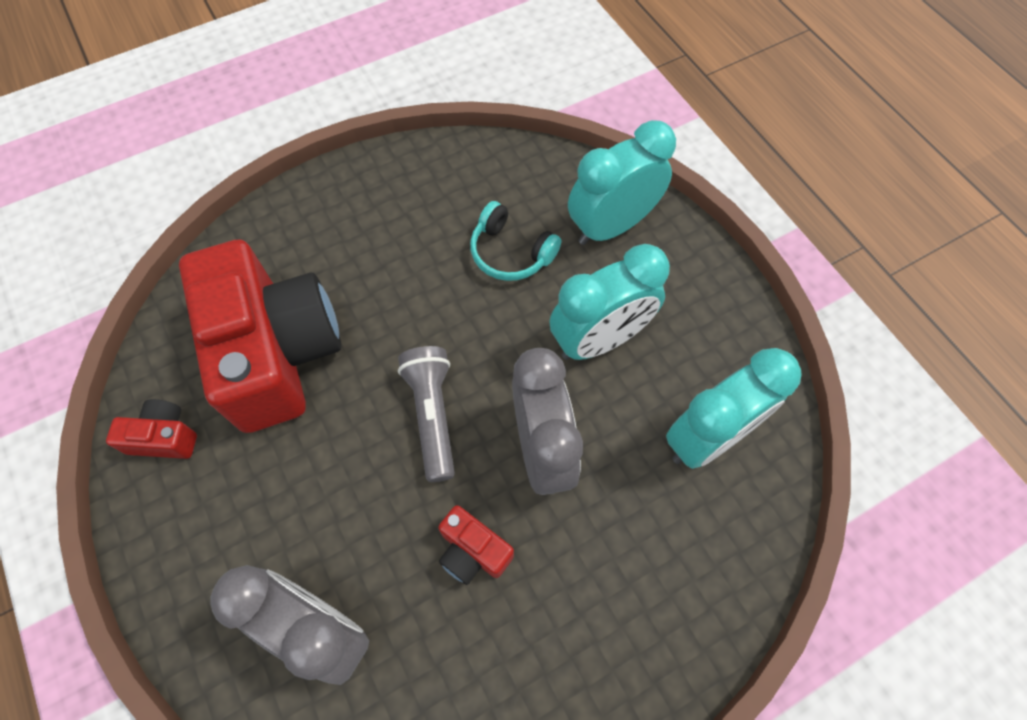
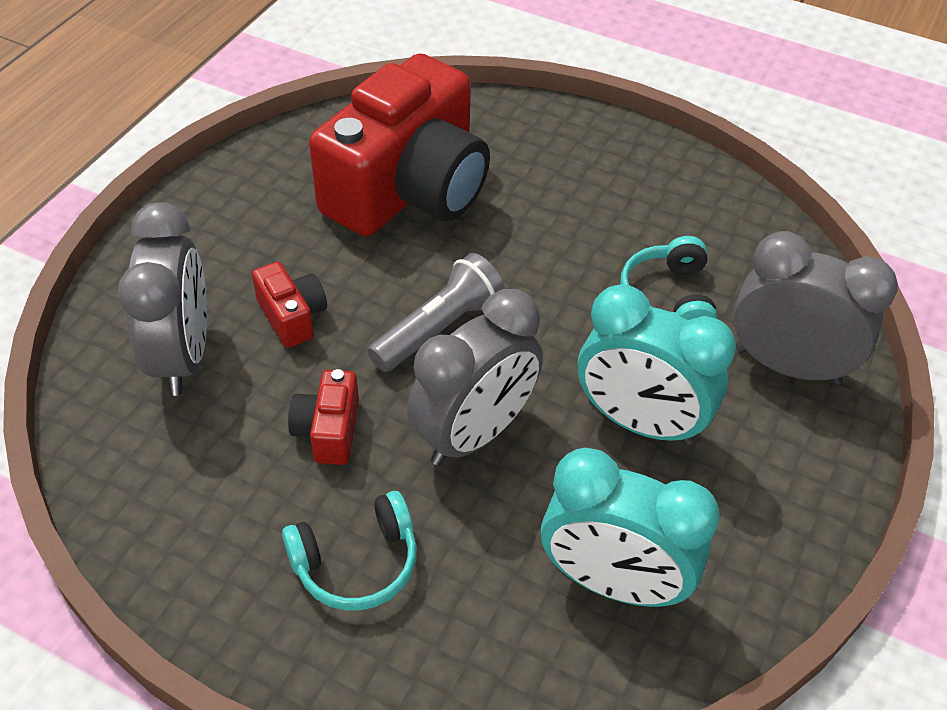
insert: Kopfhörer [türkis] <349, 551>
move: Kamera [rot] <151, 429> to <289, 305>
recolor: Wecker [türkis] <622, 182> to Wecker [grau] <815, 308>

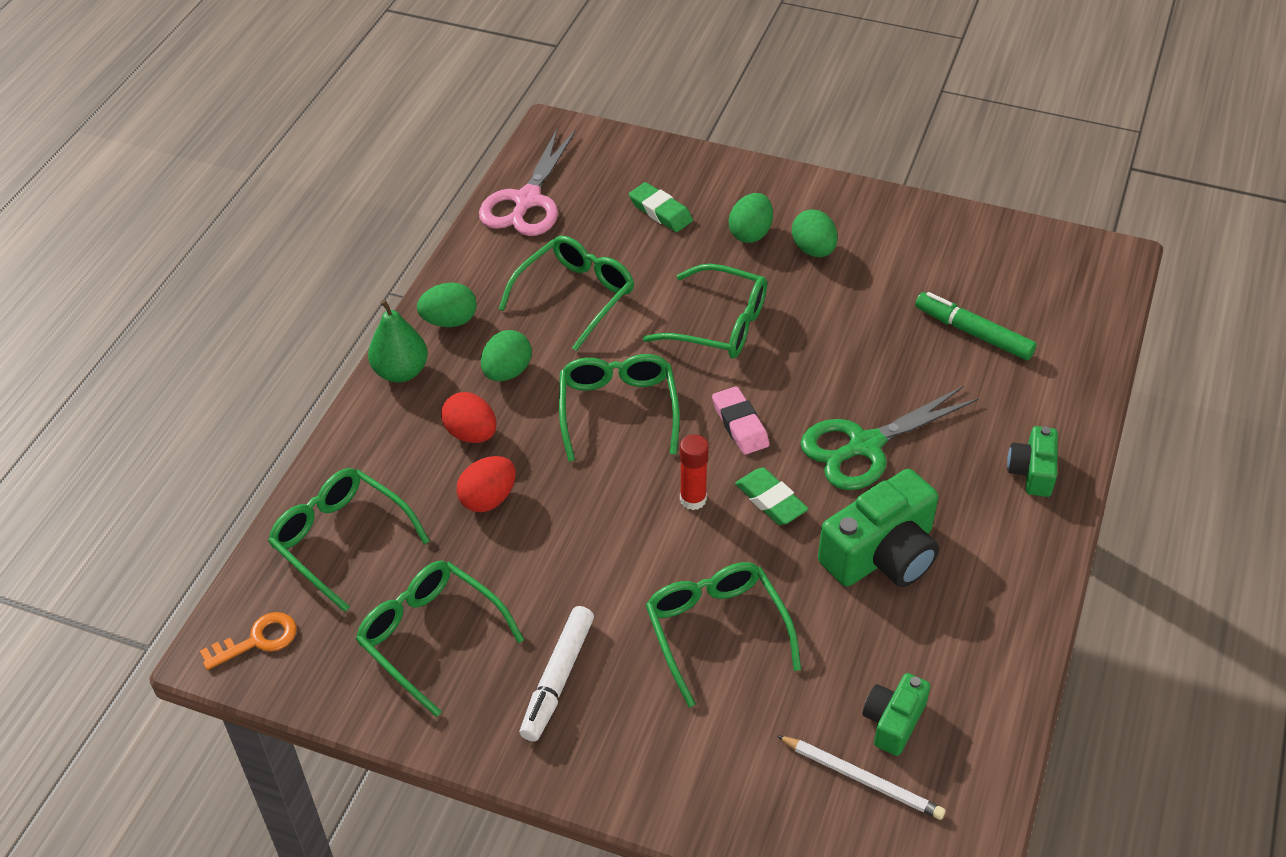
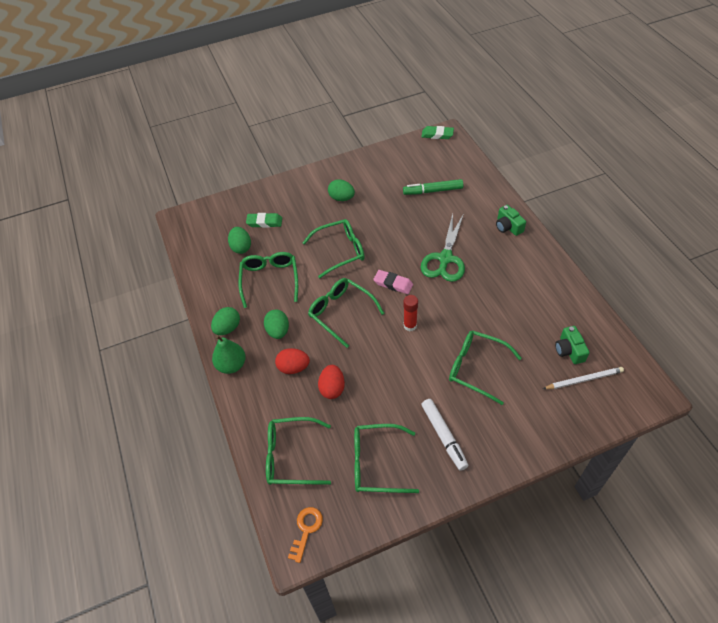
delete: Schere [rosa] <527, 181>; Kamera [grün] <878, 528>
move: Ei [grün] <751, 218> to <239, 240>; Radiergummi [grün] <771, 496> to <437, 132>

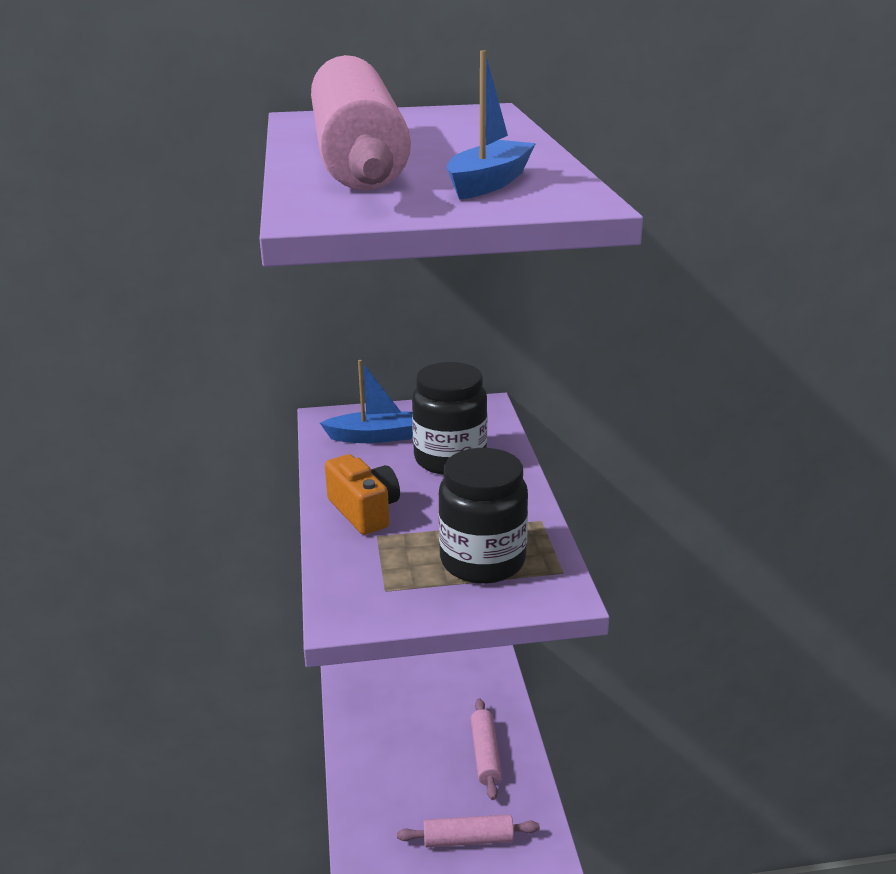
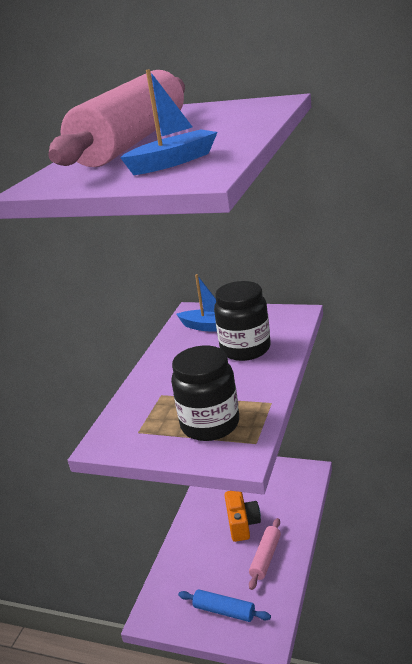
move: Kamera [orange] <362, 494> to <243, 516>
recolor: Nudelholz [rosa] <468, 830> to Nudelholz [blau] <224, 605>

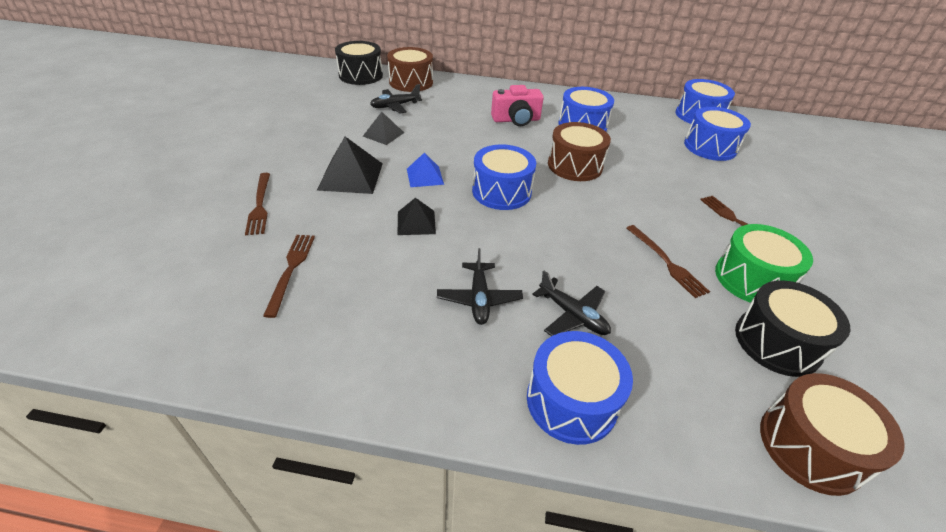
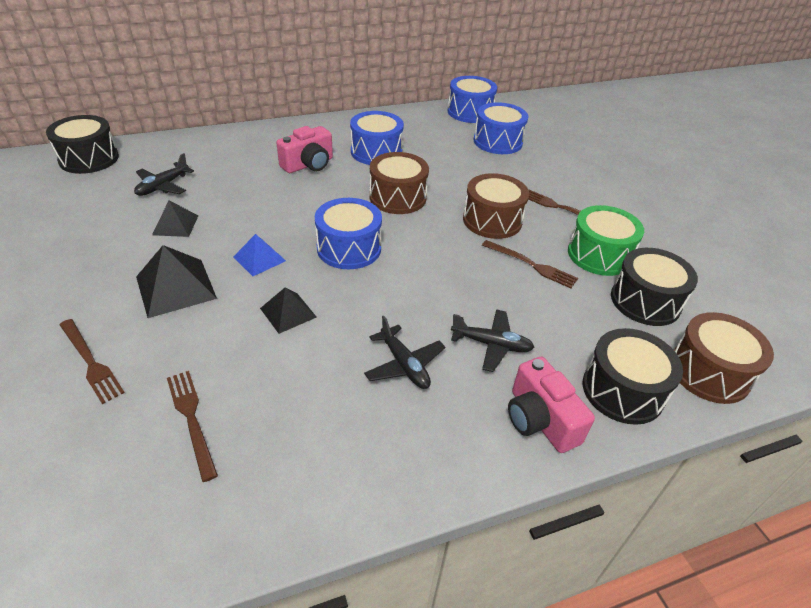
insert: Trommel [schwarz] <633, 376>
move: Trommel [braun] <410, 69> to <496, 206>
replace: Trommel [blau] <580, 388> to Kamera [rosa] <551, 404>

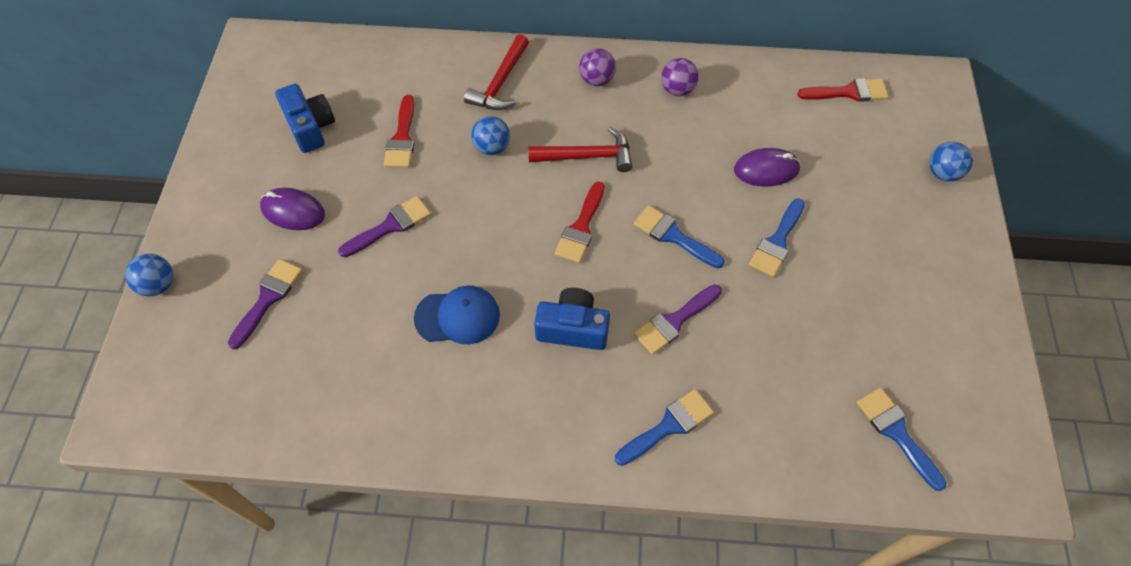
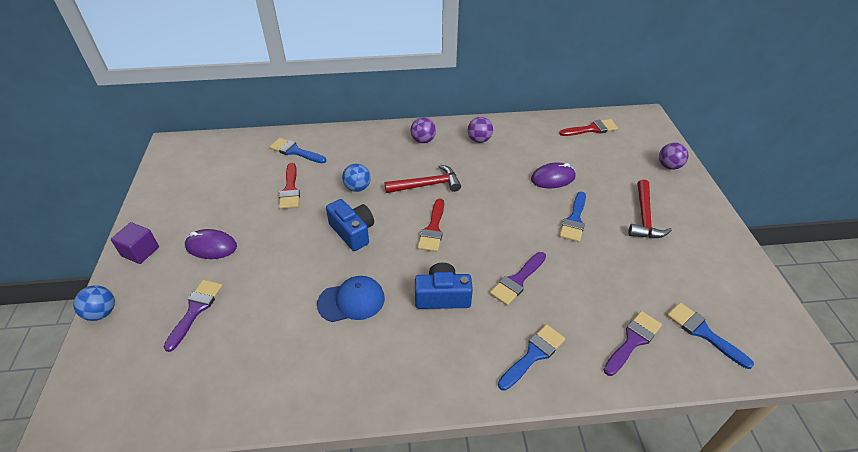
insert: Kubus [lila] <135, 243>
move: Kamera [blau] <305, 118> to <350, 225>; Pinsel [lila] <384, 226> to <633, 343>; Hammer [rot] <496, 72> to <650, 209>; Pinsel [blau] <679, 236> to <297, 150>
recolor: Ball [blau] <951, 161> to Ball [lila] <674, 156>

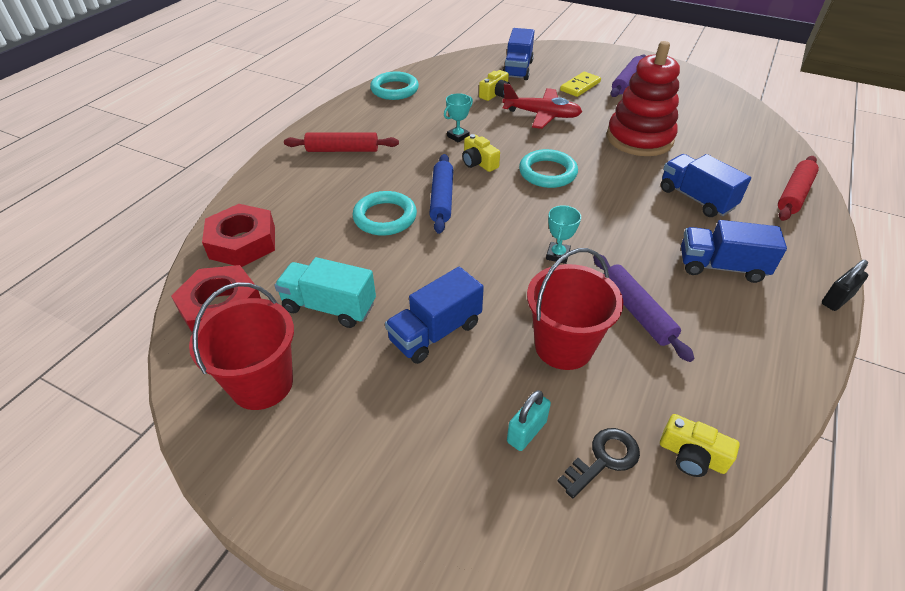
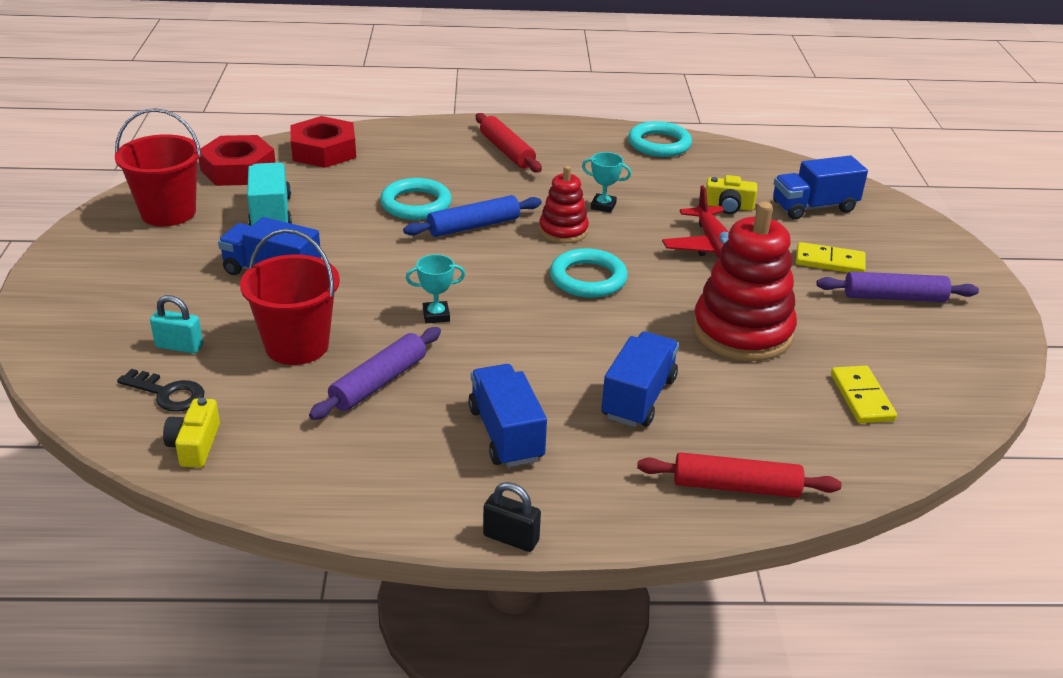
insert: Dominostein [gelb] <864, 394>
replace: Kamera [gelb] <481, 153> to Stapelspielzeug [rot] <564, 204>

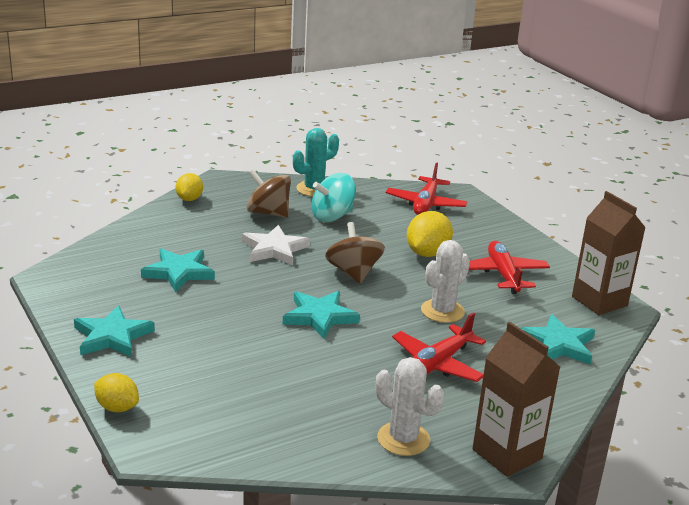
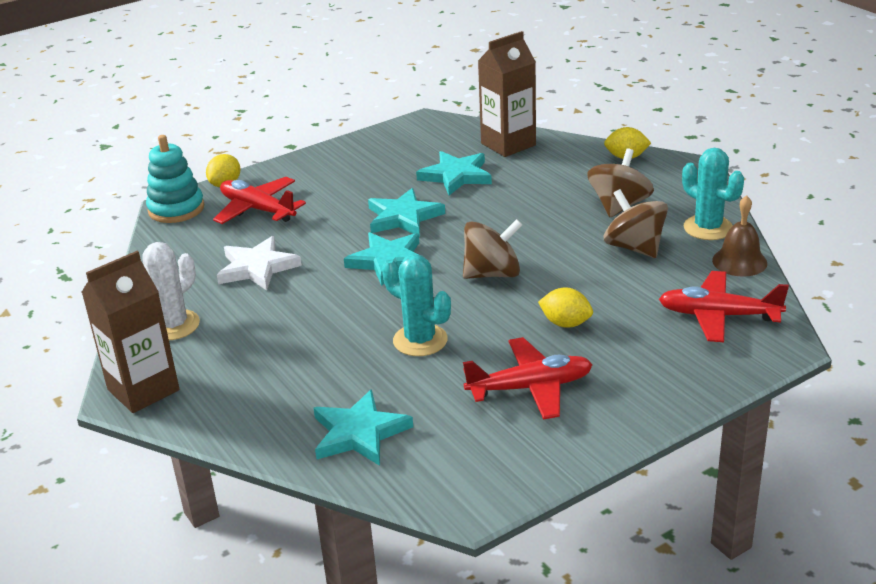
insert: Stapelspielzeug [türkis] <175, 179>; Glocke [braun] <739, 236>
move: Stern [türkis] <114, 331> to <406, 212>; Stern [weiß] <276, 245> to <259, 263>; Flugzeug [rot] <439, 347> to <259, 200>; Getränkekarton [braun] <609, 253> to <507, 94>
recolor: Kreisel [türkis] <333, 197> to Kreisel [braun] <636, 223>; Kaktus [weiß] <445, 281> to Kaktus [türkis] <416, 305>
resize: Zitrone [gelb] <430, 234> = <565, 307> x0.65

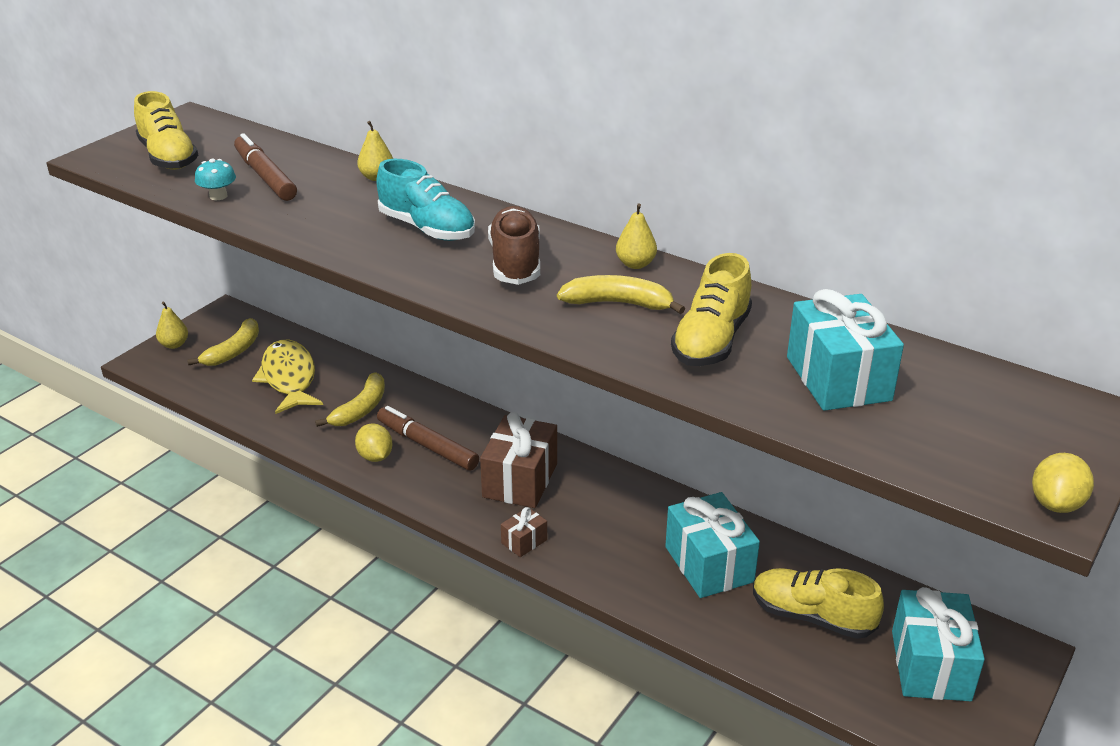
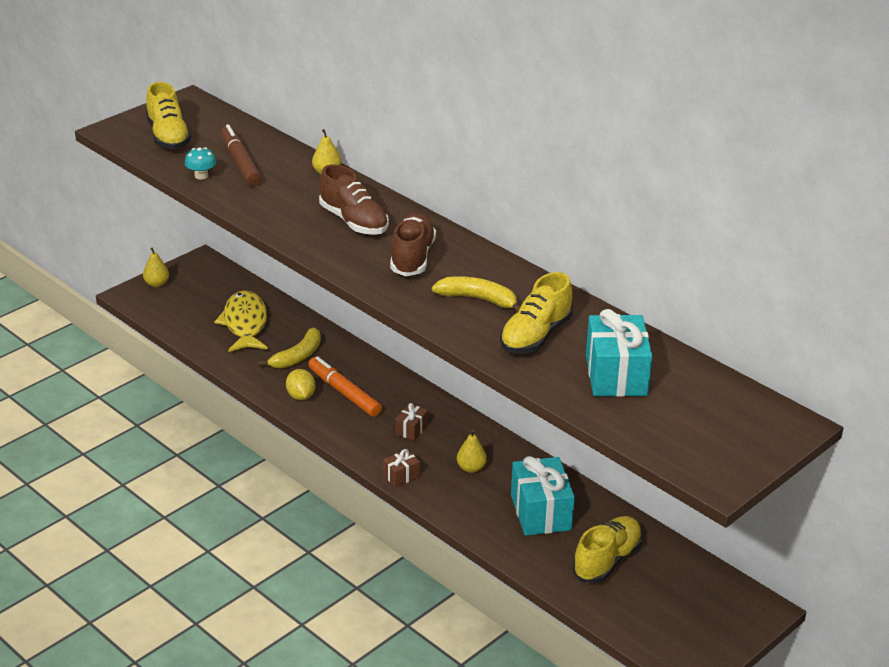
delete: Banane [gelb] <223, 342>; Geschenk [türkis] <938, 644>; Zitrone [gelb] <1063, 483>
move: Birne [gelb] <636, 236> to <472, 451>
recolor: Schuh [türkis] <425, 200> to Schuh [braun] <354, 199>; Filzstift [braun] <428, 438> to Filzstift [orange] <345, 386>
rotate: Schuh [gelb] <818, 603> = <607, 549> 90 degrees clockwise
resize: Geschenk [braun] <518, 460> = <411, 422> x0.48

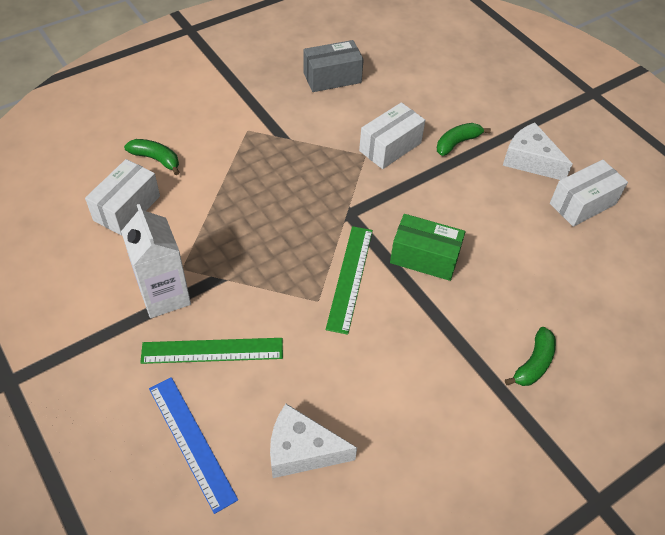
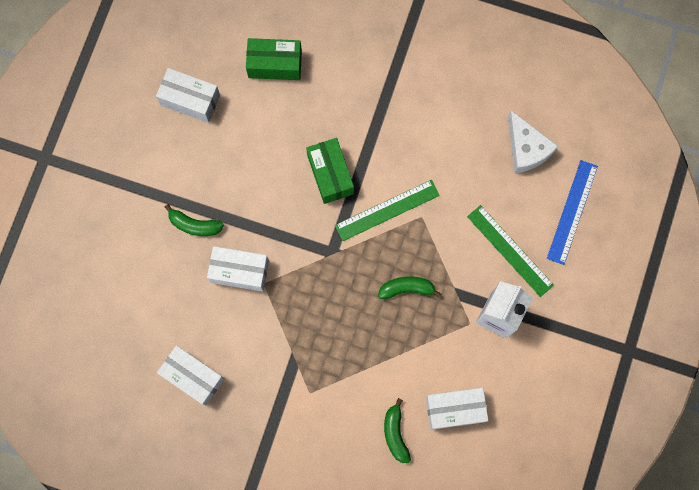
delete: Käse [weiß] <537, 151>
insert: Schachtel [grün] <274, 59>
move: Banane [grün] <530, 356> to <409, 287>
recolor: Schachtel [grau] <333, 66> to Schachtel [weiß] <191, 375>

